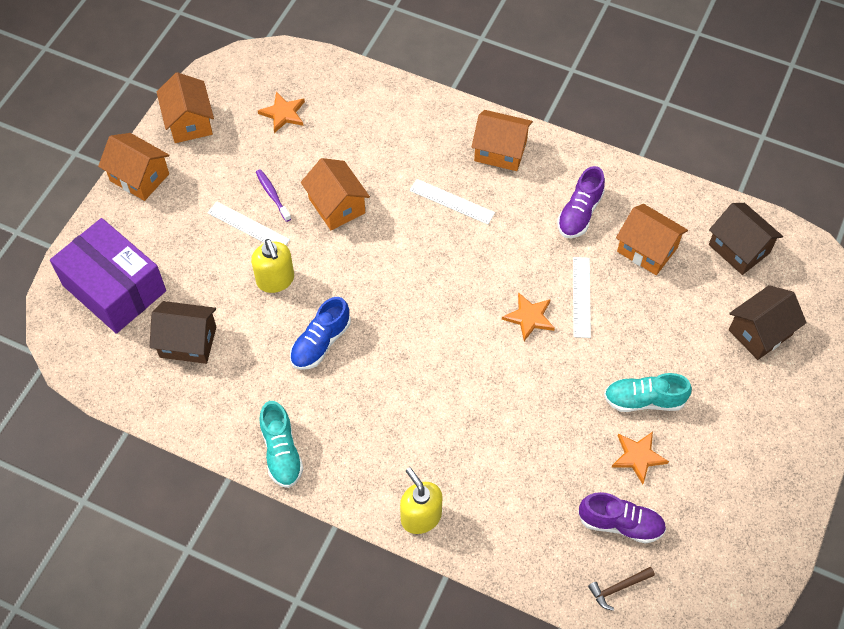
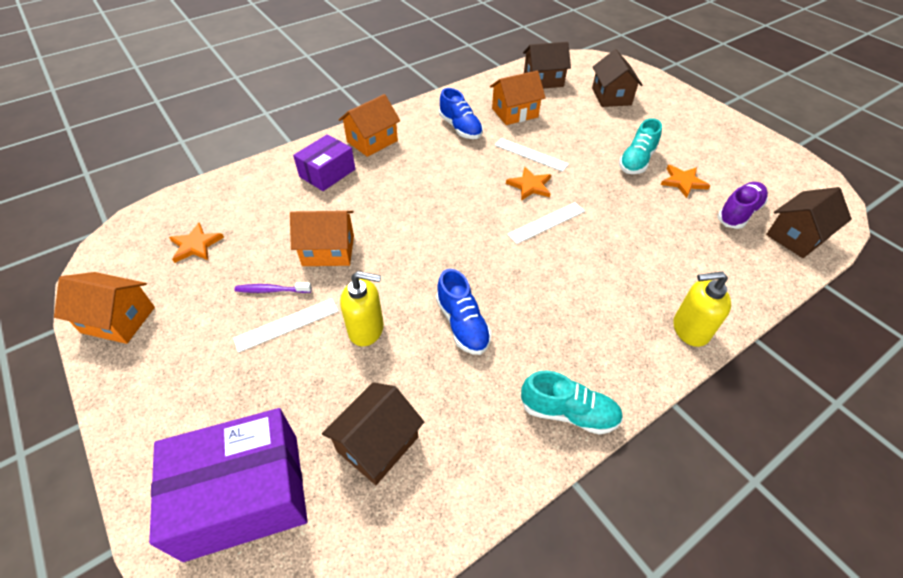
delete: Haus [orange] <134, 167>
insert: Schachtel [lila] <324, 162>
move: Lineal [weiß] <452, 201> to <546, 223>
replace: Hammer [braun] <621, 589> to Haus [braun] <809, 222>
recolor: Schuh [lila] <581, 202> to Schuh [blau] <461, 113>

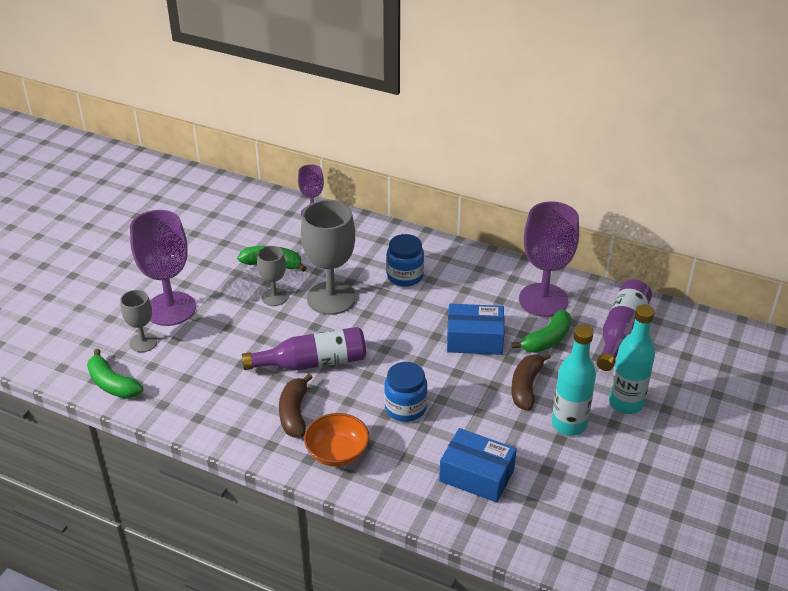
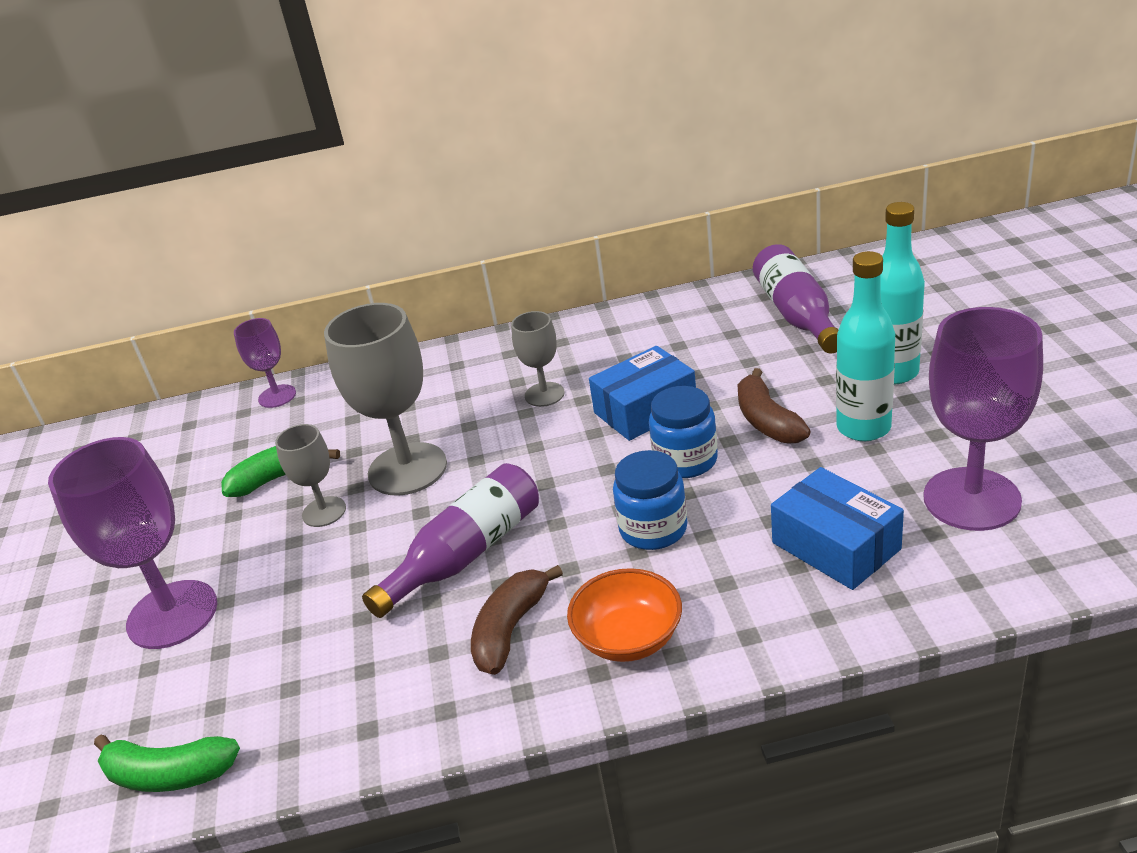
delete: Banane [grün] <541, 331>
move: Kelch [grau] <138, 321> to <538, 359>; Einmachglas [blau] <405, 260> to <683, 432>; Kelch [lila] <549, 259> to <983, 419>
rotate: Banane [braun] <296, 406> = <517, 620> 60 degrees clockwise; Schachtel [blau] <478, 465> = <837, 528> 60 degrees clockwise

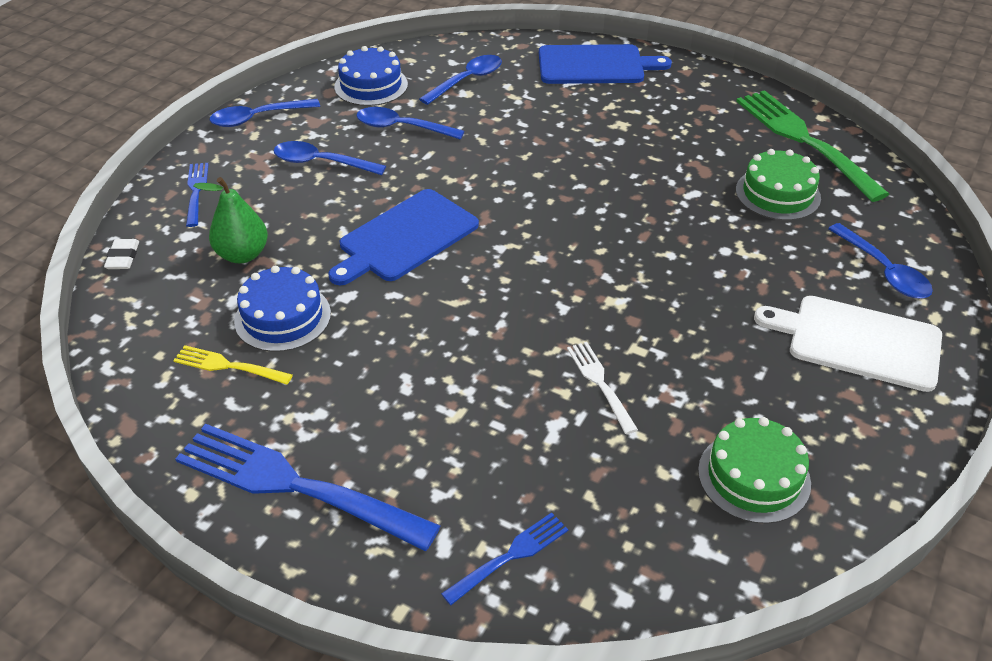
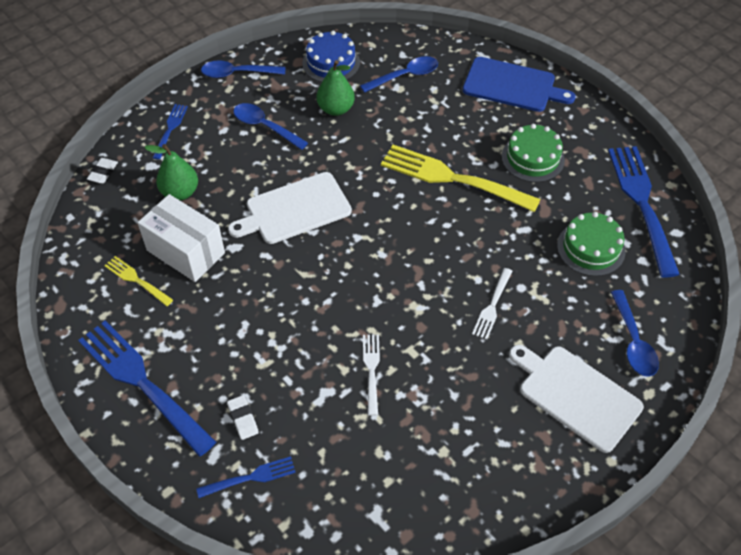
insert: Radiergummi [weiß] <243, 417>; Gabel [gelb] <461, 178>; Gabel [weiß] <492, 304>
move: Kuchen [grün] <754, 470> to <533, 153>
replace: Kuchen [blau] <282, 309> to Schachtel [weiß] <181, 238>; Löffel [blau] <410, 123> to Birne [grün] <336, 88>
recolor: Schneidebrett [blau] <403, 237> to Schneidebrett [weiß] <290, 208>; Gabel [grün] <812, 146> to Gabel [blau] <644, 212>

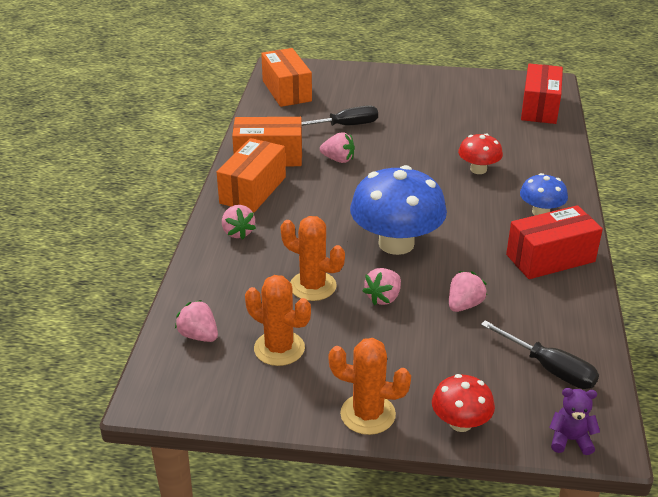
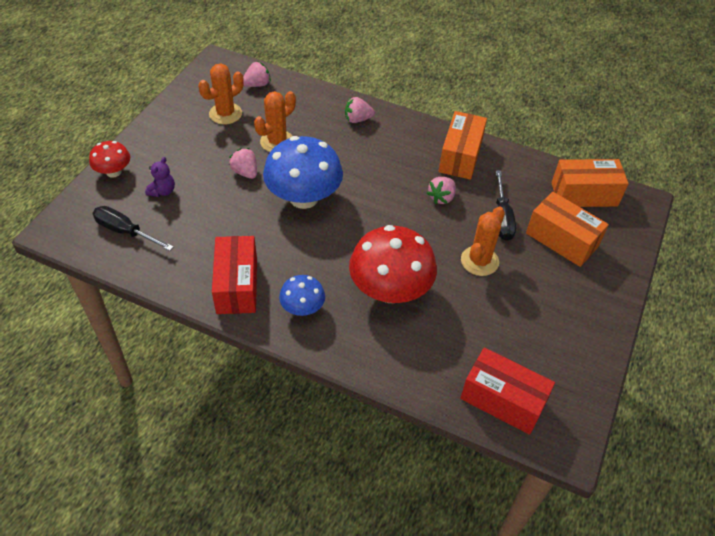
delete: Erdbeere [rosa] <468, 291>
move: Schachtel [orange] <251, 175> to <567, 229>; Kaktus [orange] <370, 386> to <483, 241>; Teddybär [lila] <574, 421> to <160, 177>
rotate: Schraubenzieher [schwarz] <540, 354> = <133, 228> 60 degrees clockwise
resize: Pilz [rot] <480, 154> = <393, 264> x1.92

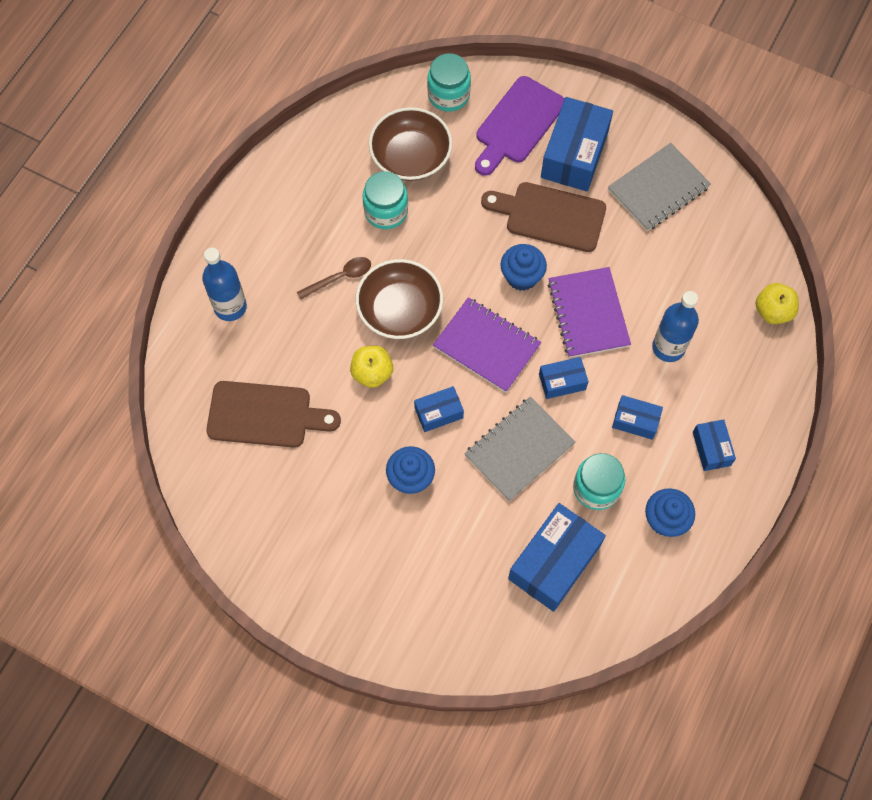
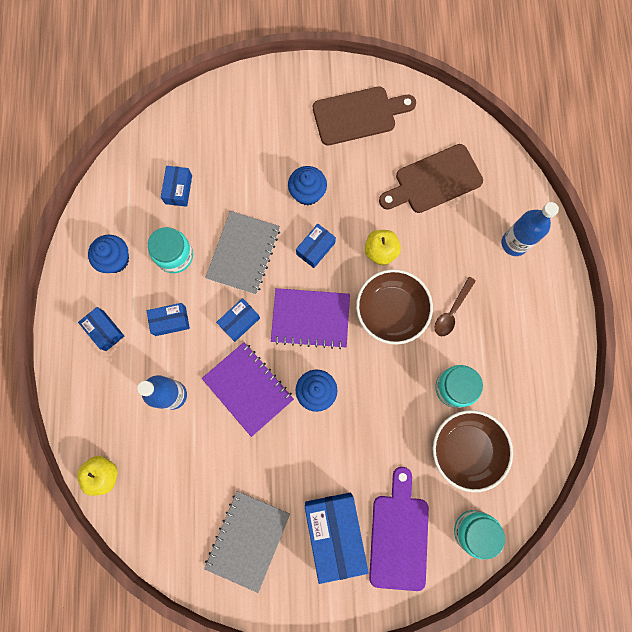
move: Schneidebrett [braun] <543, 217> to <364, 115>
resize: Schachtel [blau] <557, 557> = <176, 186> x0.53

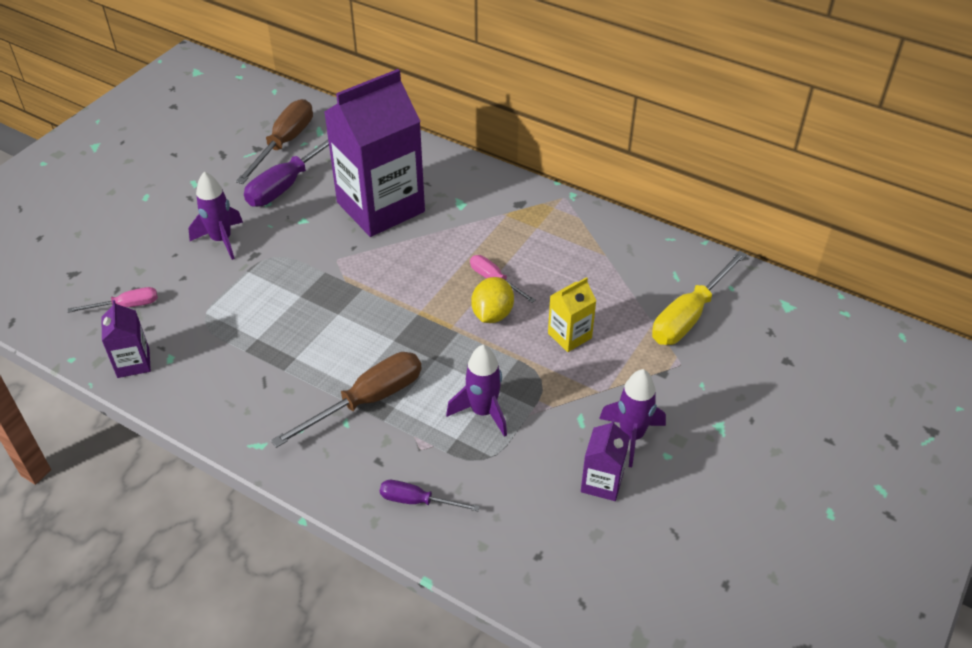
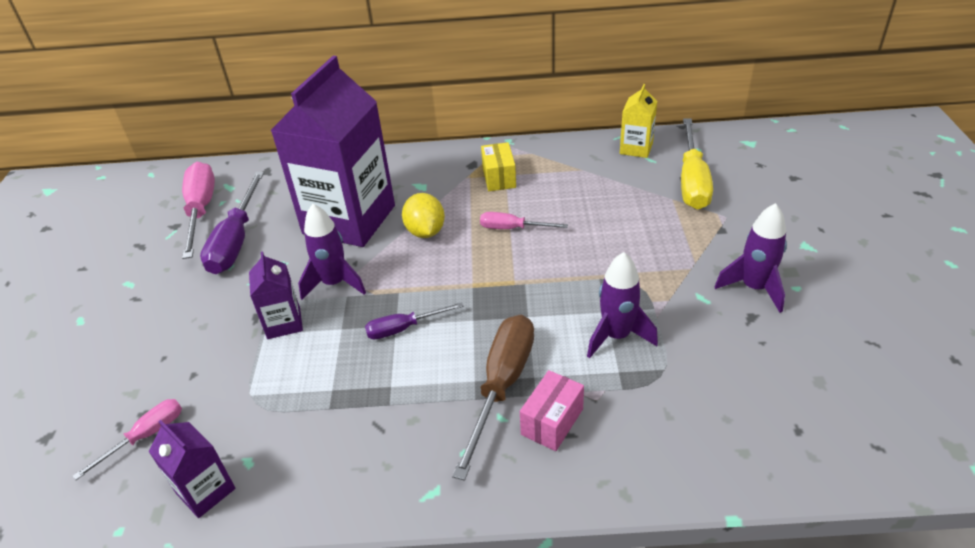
insert: Schachtel [gelb] <498, 166>; Schachtel [rosa] <552, 410>
move: Rakete [lila] <215, 216> to <332, 252>; Schraubenzieher [lila] <430, 495> to <414, 320>; Zitrone [gelb] <492, 300> to <423, 215>; Getränkekarton [gelb] <572, 314> to <638, 121>; Getränkekarton [lila] <605, 460> to <276, 295>
recolor: Schraubenzieher [braun] <274, 141> to Schraubenzieher [rosa] <198, 210>

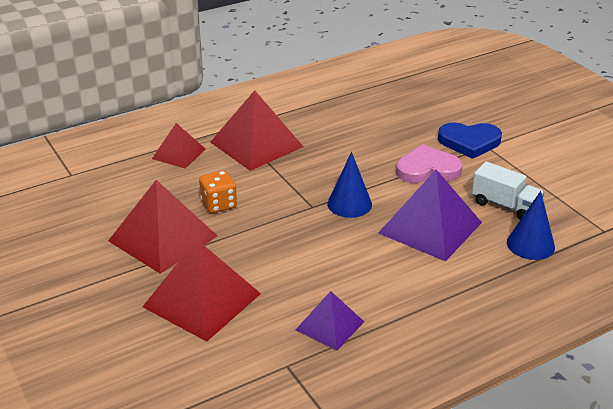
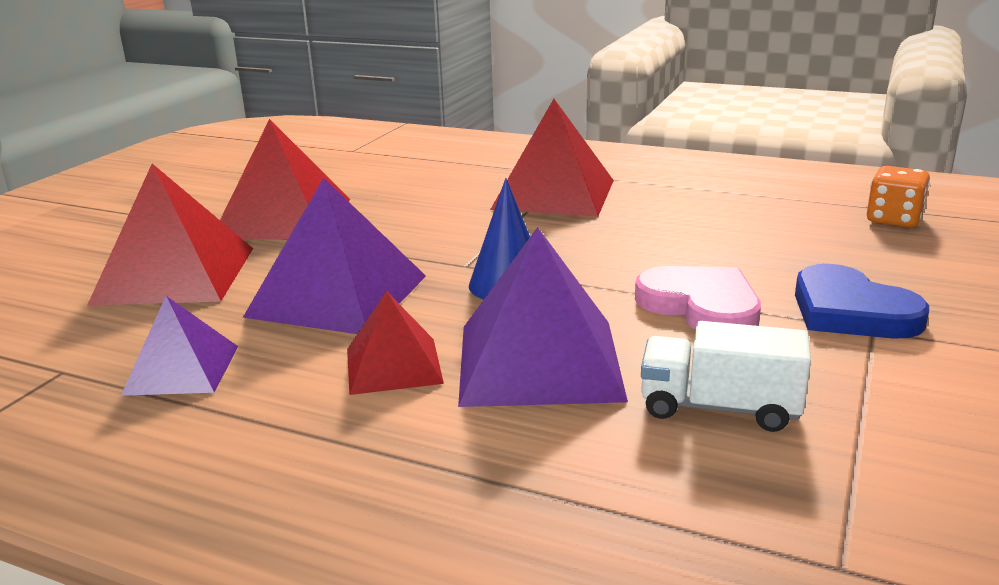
delete: Kegel [blau] <531, 225>
insert: Pyramide [lila] <334, 256>
move: Pyramide [rot] <179, 146> to <395, 343>; Spielwürfel [orange] <218, 191> to <898, 197>
rotate: Lastwagen [weiß] <508, 191> = <726, 376> 105 degrees clockwise

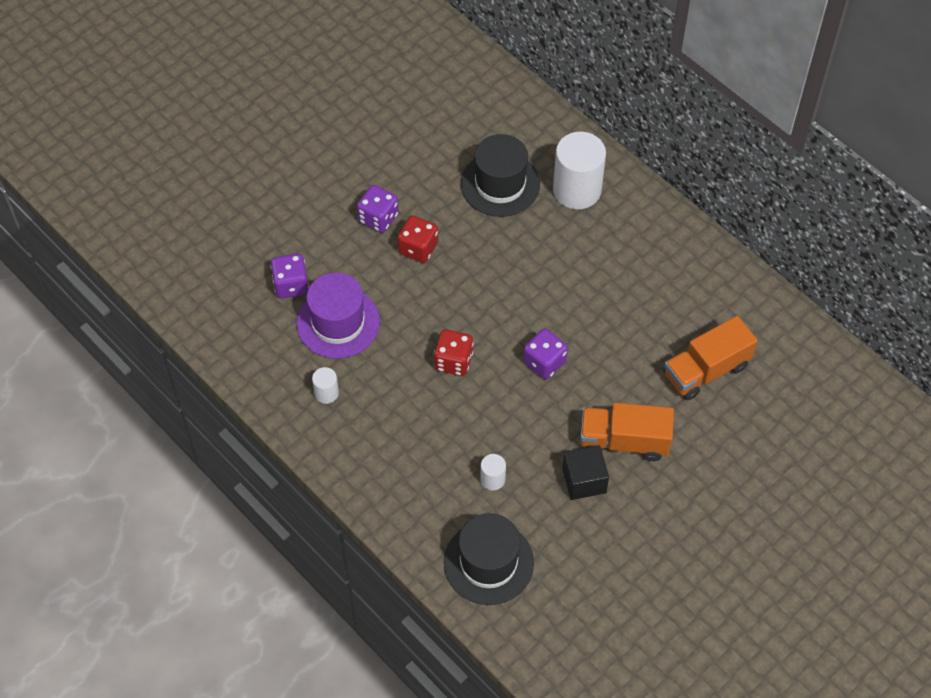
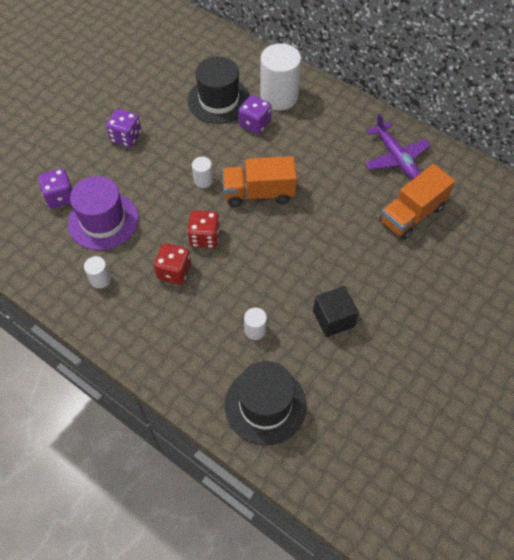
insert: Vollzylinder [weiß] <202, 172>; Flugzeug [lila] <398, 146>
move: Spielwürfel [rot] <418, 239> to <172, 263>; Spielwürfel [lila] <545, 354> to <255, 114>; Lastwagen [orange] <627, 431> to <260, 181>

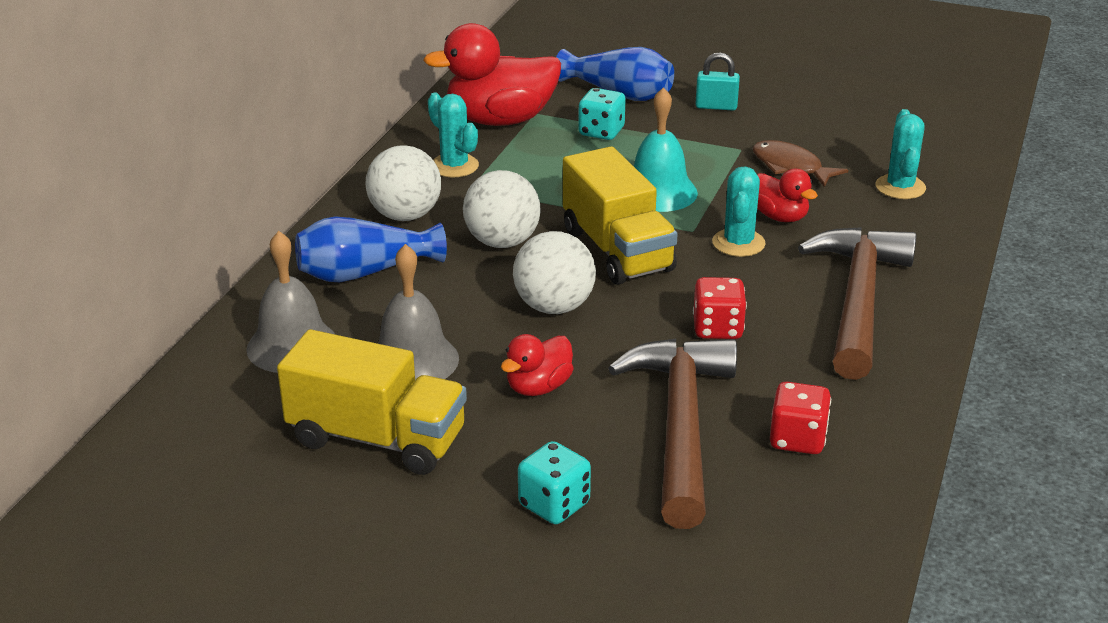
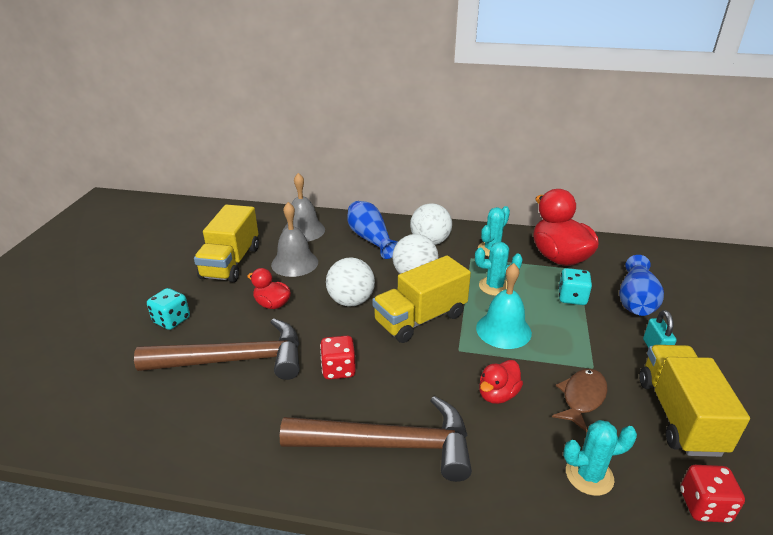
insert: Lastwagen [gelb] <694, 401>
move: Kaktus [türkis] <739, 211> to <499, 269>; Spielwürfel [rot] <800, 418> to <712, 494>

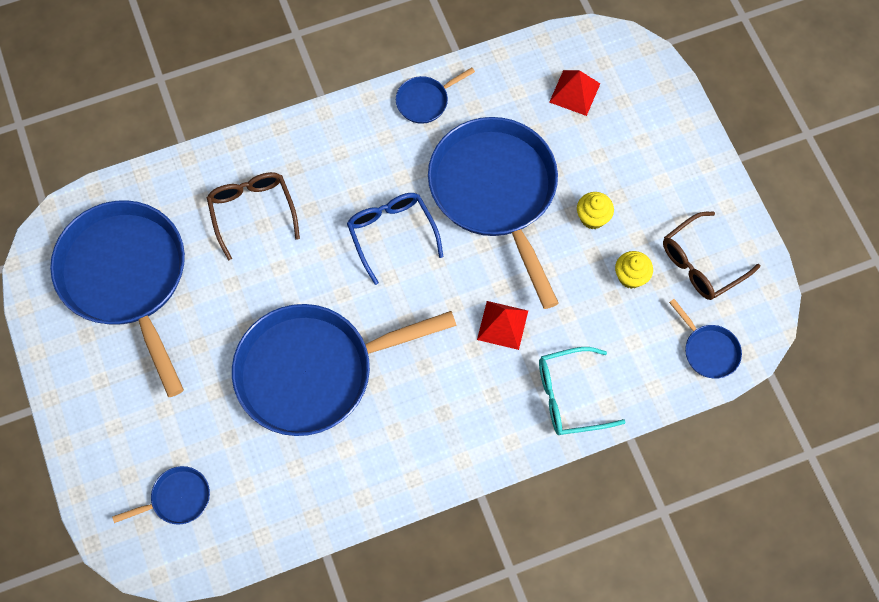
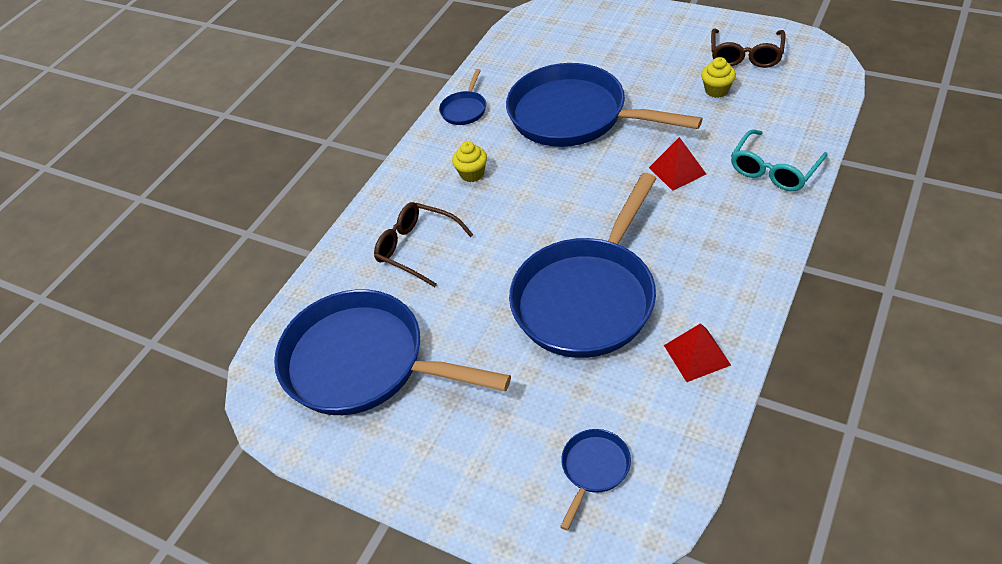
delete: Brille [blau] <395, 239>; Pfanne [blau] <705, 338>
move: Pyramide [rot] <574, 93> to <697, 352>; Muffin [gelb] <595, 210> to <469, 162>

